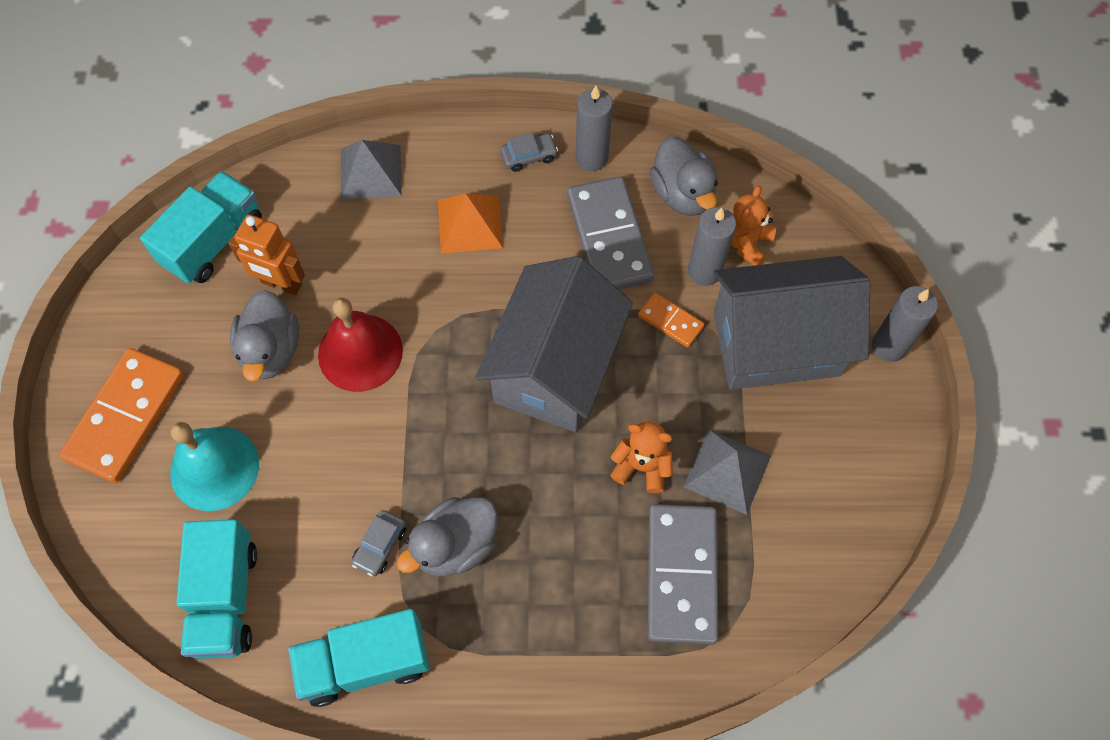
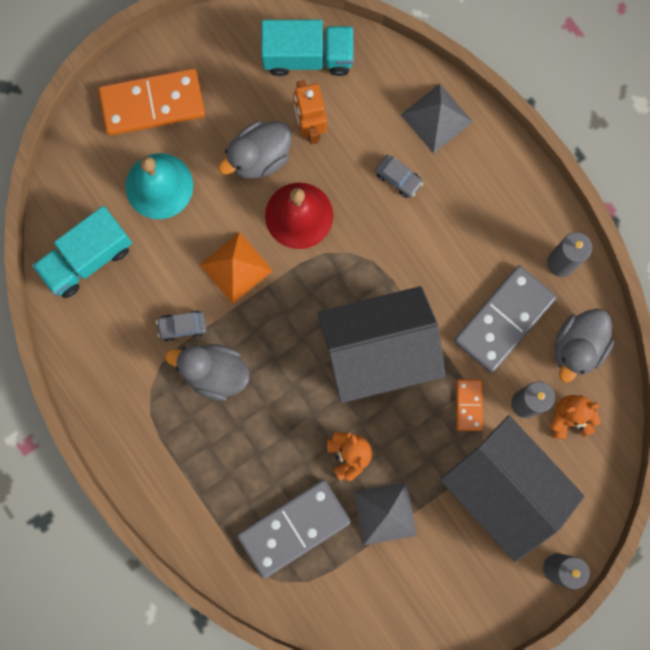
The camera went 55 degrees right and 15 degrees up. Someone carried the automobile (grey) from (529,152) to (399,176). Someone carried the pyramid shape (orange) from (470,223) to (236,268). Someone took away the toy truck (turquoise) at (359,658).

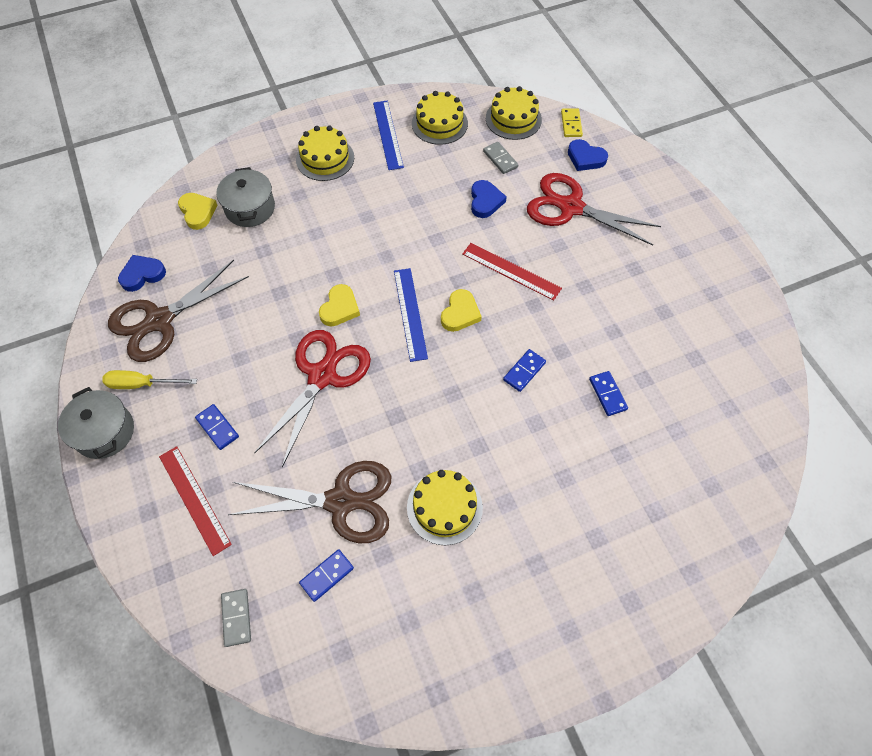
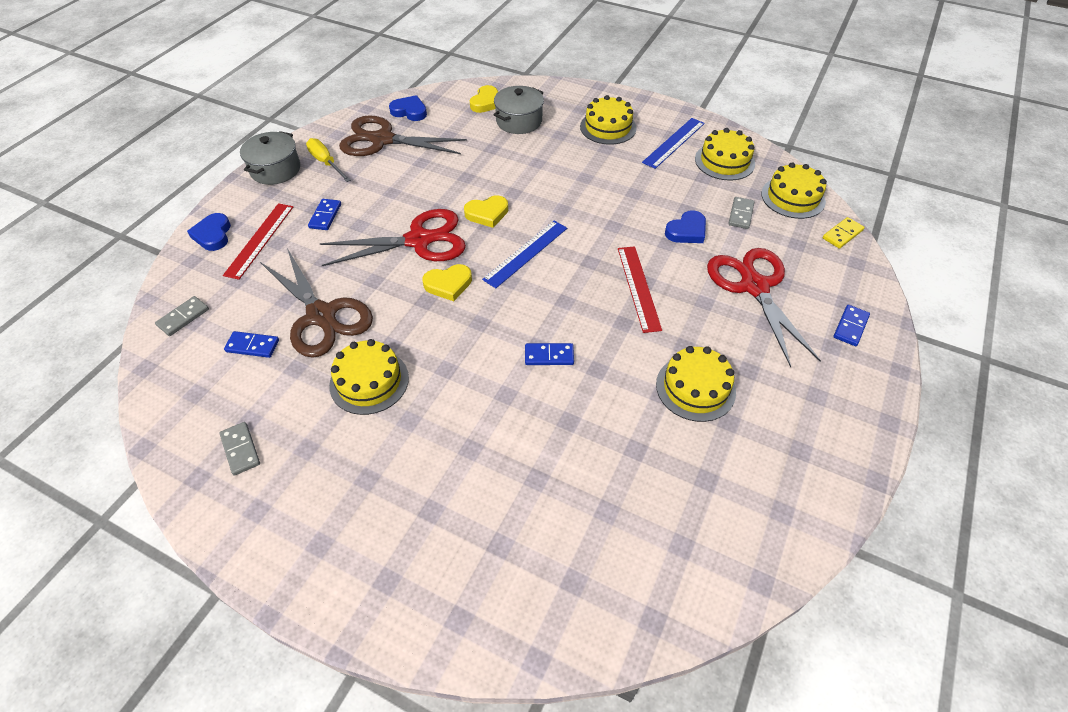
The camera went 50 degrees right and 10 degrees down. Someone carried the heart shape (royal blue) from (588,155) to (209,232). Someone carried the heart shape (yellow) from (461,310) to (447,282). Someone carried the domino (royal blue) from (608,393) to (851,325). Someone put down the layer cake (yellow) at (696,384). Someone put down the domino (grey) at (239,449).

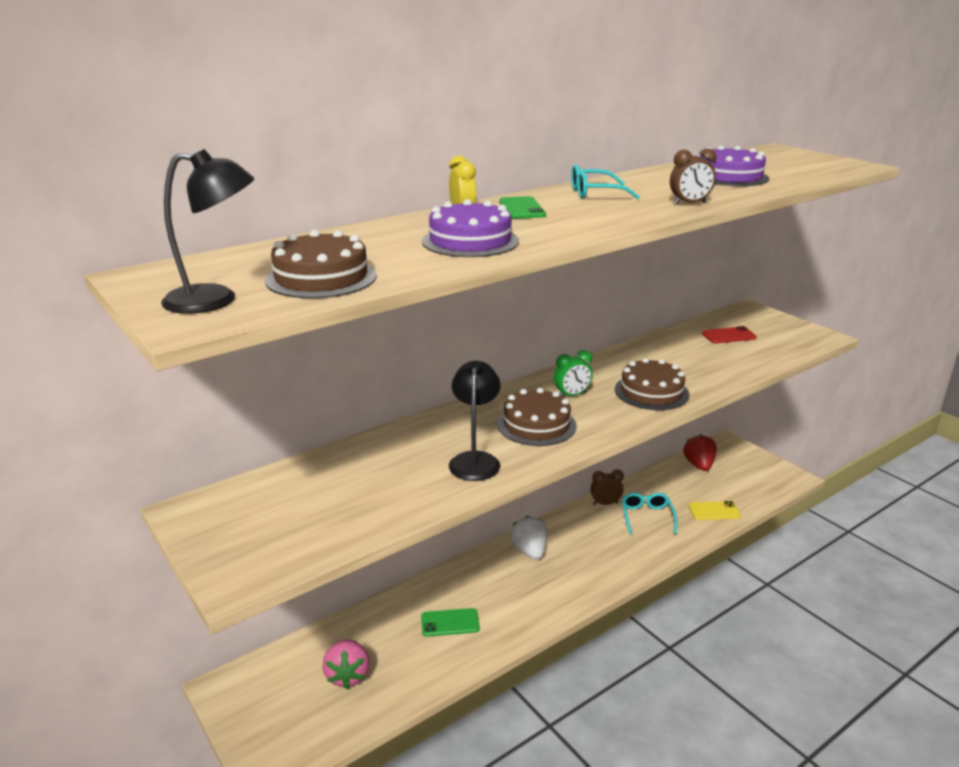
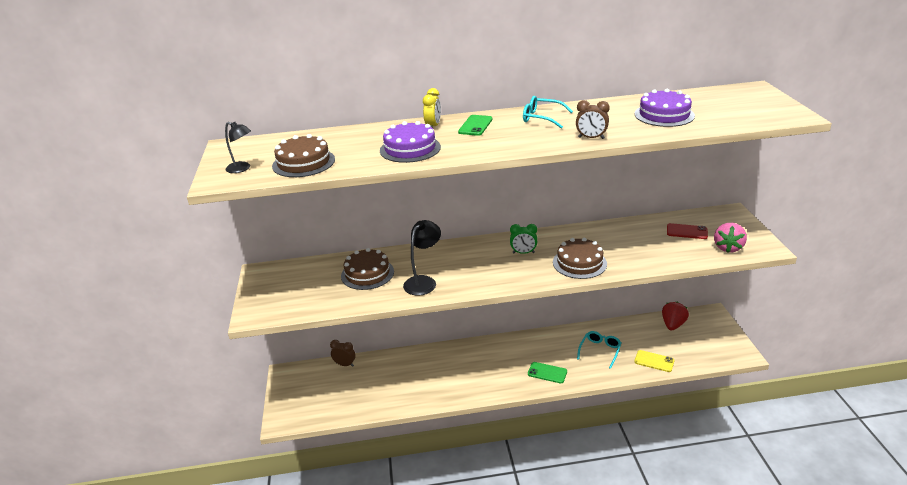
The camera went 30 degrees right and 5 degrees up. Someone scaled the reading lamp (jet-black) at (208,231) by 0.64. Someone carried the layer cake (russet) from (536,417) to (367,269). Someone carried the bedside clock (russet) from (607,487) to (343,353). Someone took away the berry (snow-white) at (528,538). Someone carried the phone (green) from (450,622) to (547,372). Someone carried the berry (rosy) from (346,664) to (730,238).

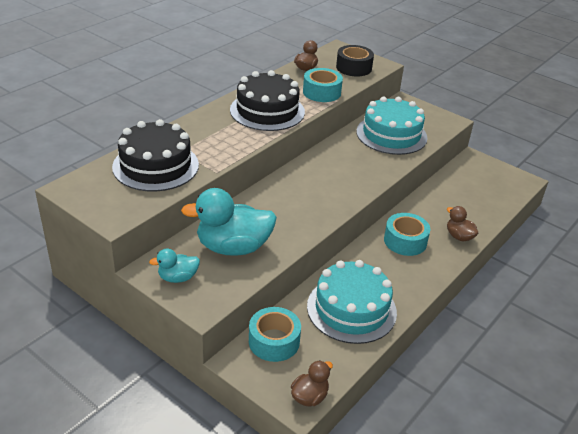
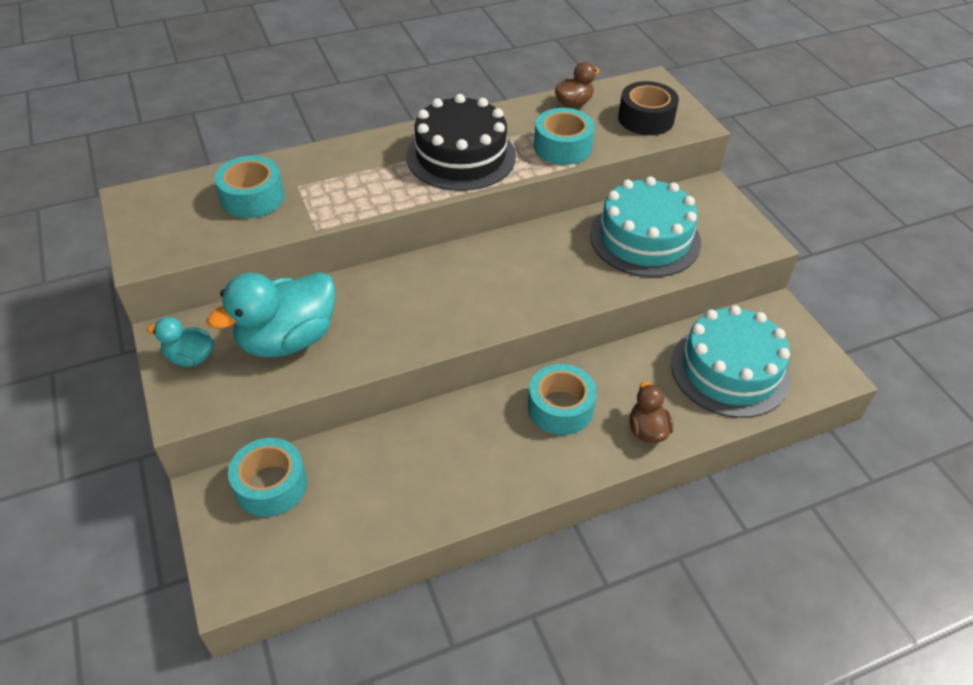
The camera went 30 degrees right and 10 degrees up. Someone swapped the layer cake (jet-black) at (155,155) for the sticky tape (turquoise) at (249,187). Someone rotated the rubber duck (turquoise) at (229,222) by 60 degrees counterclockwise. Someone carried the layer cake (turquoise) from (352,302) to (731,361). Someone took away the rubber duck (russet) at (312,383).

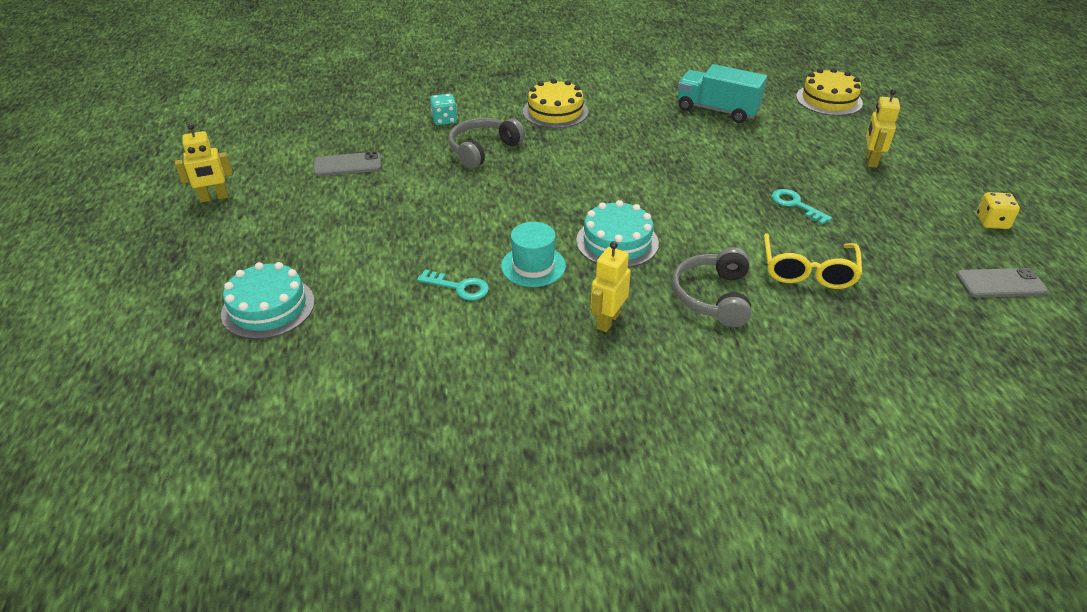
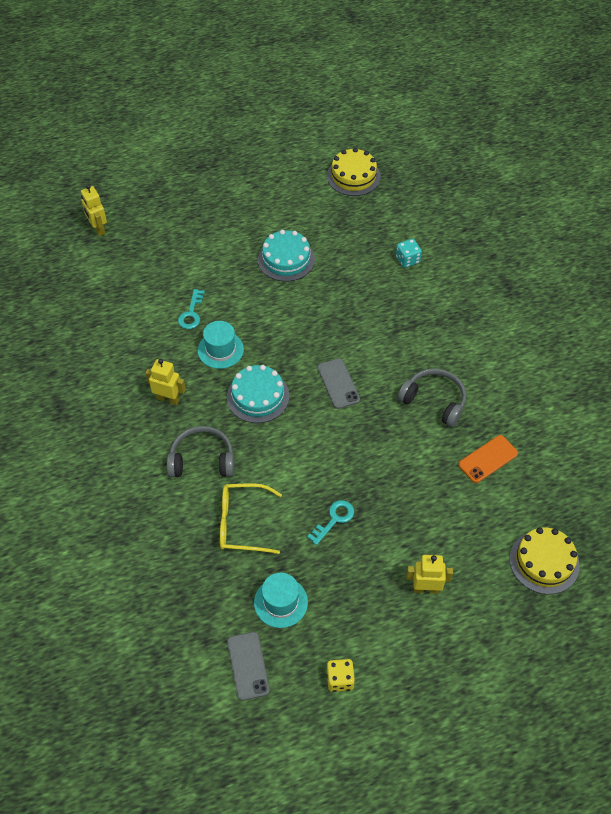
The camera went 80 degrees right and 15 degrees up. Someone swapped the toy truck (turquoise) at (722,93) for the phone (orange) at (488,459). Someone carried the layer cake (yellow) from (555,103) to (354,172). Someone carried the headphones (grey) from (486,143) to (432,397). Someone carried the toy robot (yellow) from (203,163) to (94,210). Someone carried the phone (grey) from (347,163) to (339,383). Someone carried the layer cake (turquoise) from (268,300) to (286,256). Someone put down the top hat (turquoise) at (281,600).

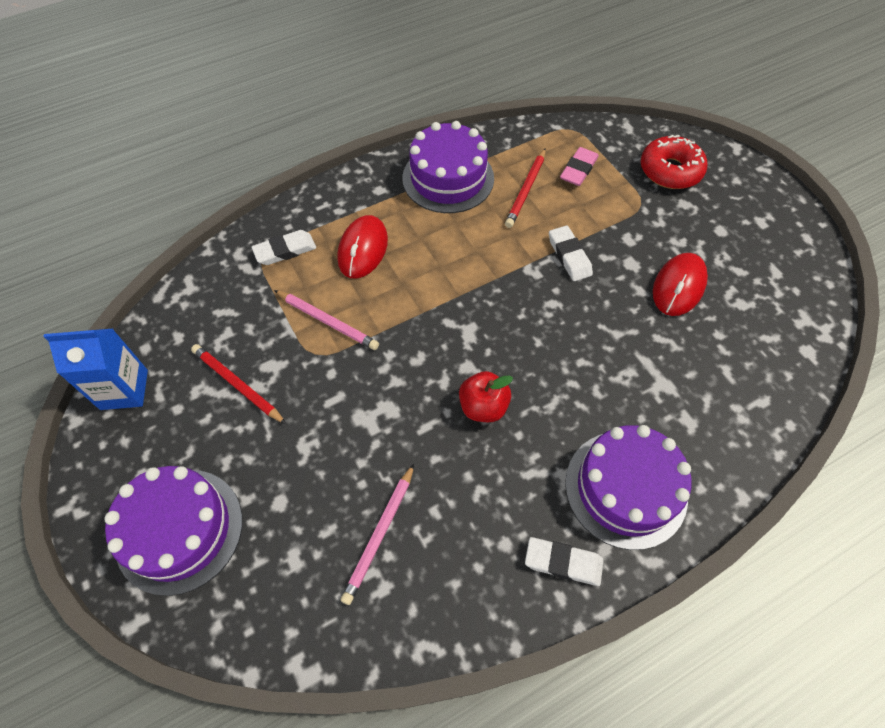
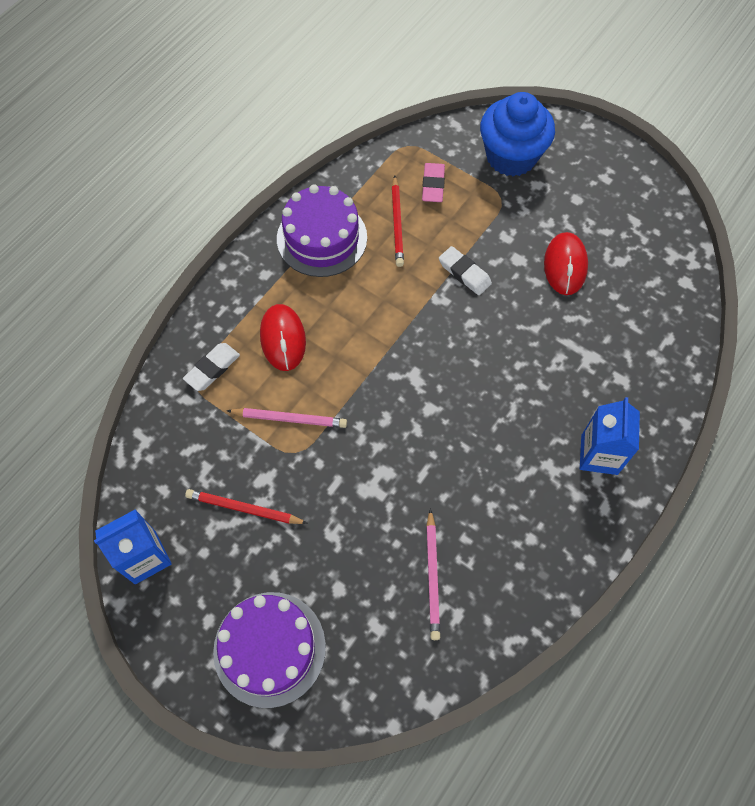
The camera went 25 degrees left and 5 degrees up. Someone swapped the glazed donut (red) at (674,162) for the cupcake (royal blue) at (517,134). Someone took away the apple fruit (red) at (486,396). Someone swapped the layer cake (violet) at (628,487) for the carton (royal blue) at (610,436). Someone took away the gum eraser (snow-white) at (564,561).

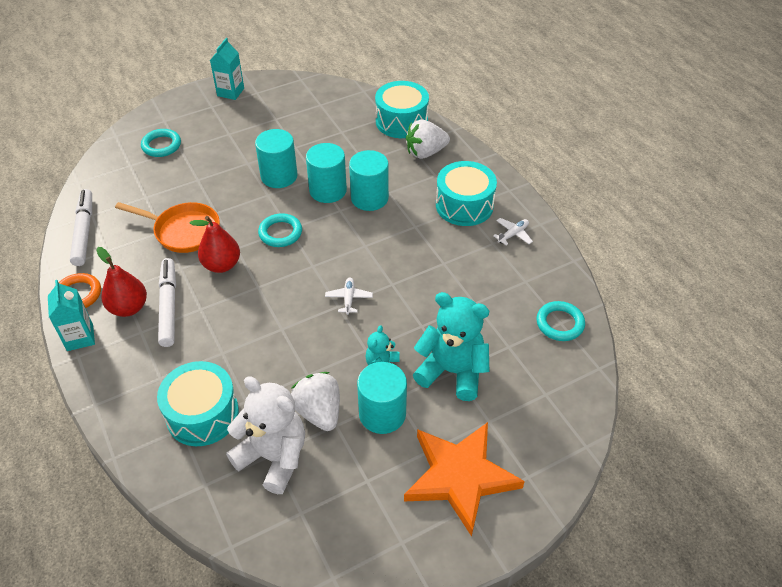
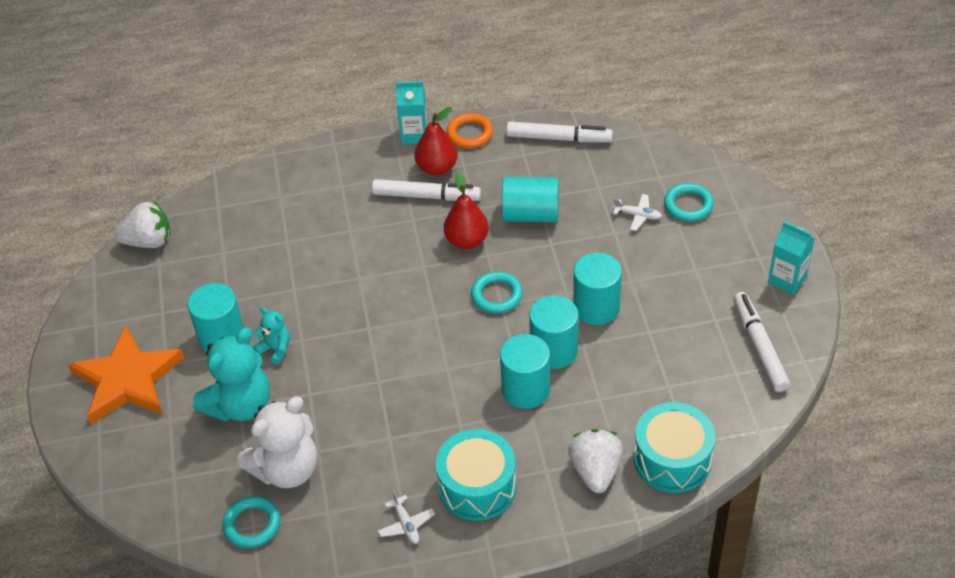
The camera went 110 degrees right and 0 degrees up. Someone swapped the frying pan (orange) at (167,227) for the solid cylinder (turquoise) at (530,199). Someone carried the toy plane (snow-white) from (349,296) to (637,212). Someone took away the drum (turquoise) at (198,403). Someone carried the berry (snow-white) from (315,401) to (143,224). Someone carried the teddy bear (snow-white) from (265,435) to (277,442). Someone put down the marker (snow-white) at (761,342).

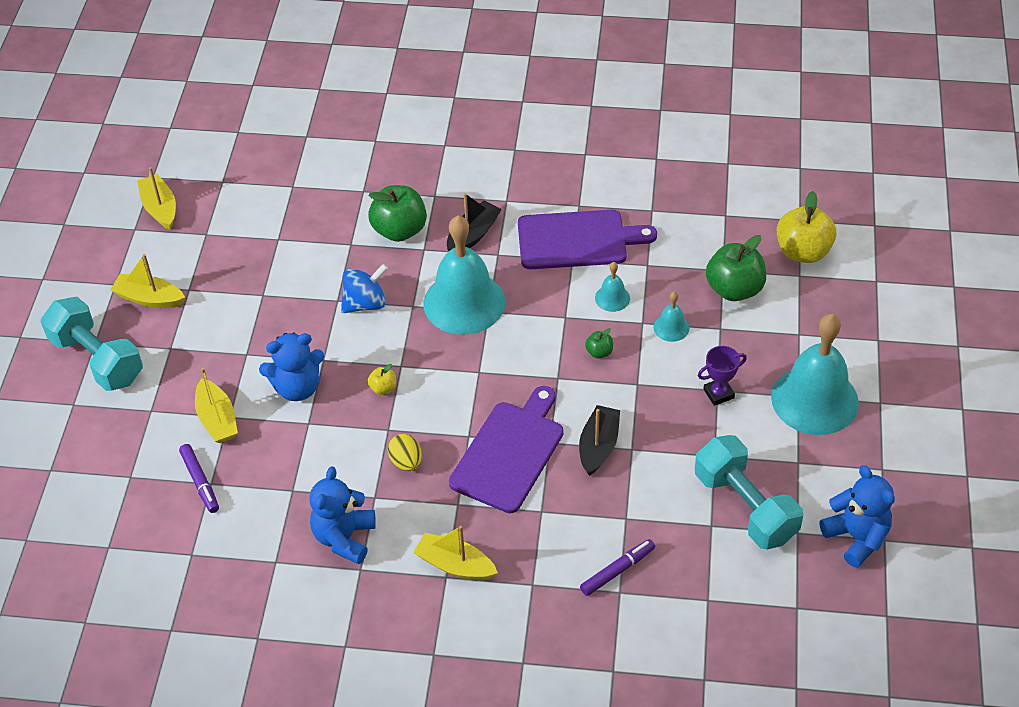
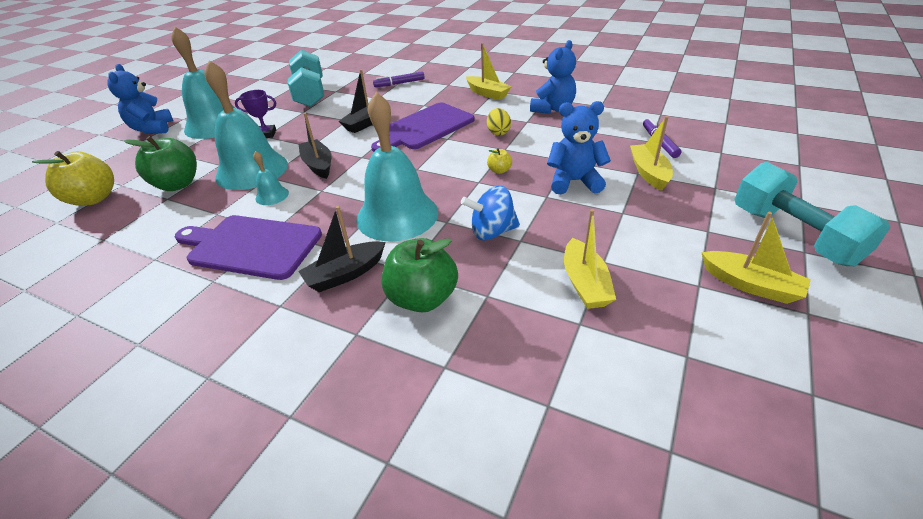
The camera went 160 degrees left and 10 degrees down. Someone carried the boat (yellow) from (156,198) to (590,259). Someone scaled the bell (turquoise) at (671,317) by 2.33. Someone swapped the apple fruit (green) at (599,343) for the boat (jet-black) at (315,145). Someone carried the teddy bear (royal blue) from (857,516) to (140,99).

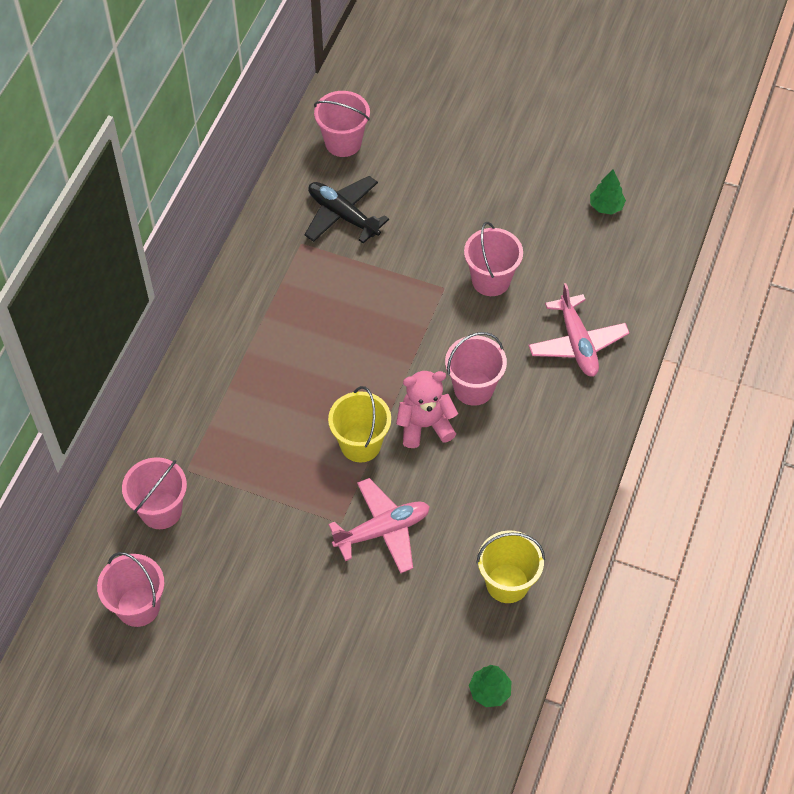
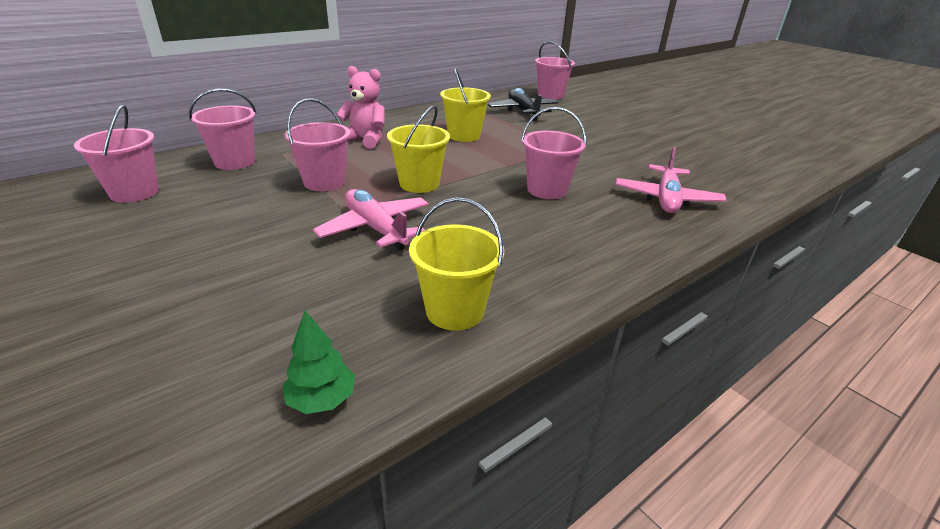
The camera went 30 degrees right and 25 degrees down. Someone took away the tree (green) at (608,192). Someone carried the sand bucket (rosy) from (493,259) to (317,144). Someone carried the teddy bear (rosy) from (427,409) to (360,107). Someone rotated the toy plane (rosy) at (379,526) by 135 degrees counterclockwise. Someone put down the sand bucket (yellow) at (465,105).

